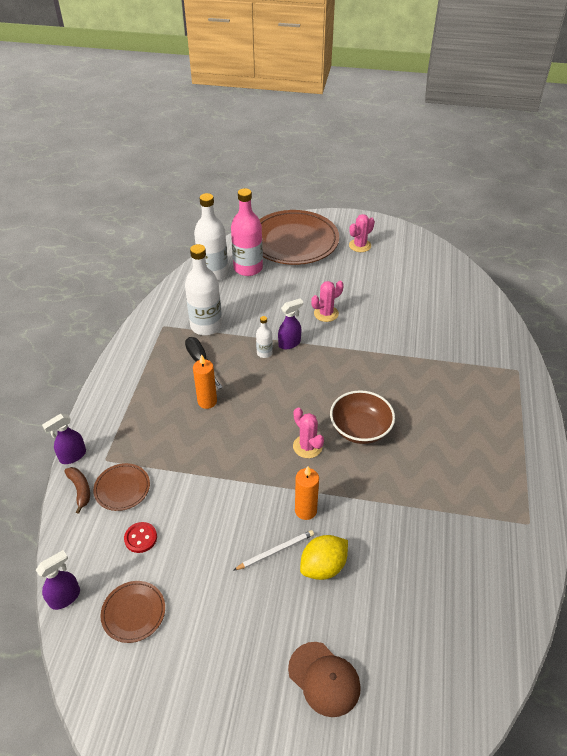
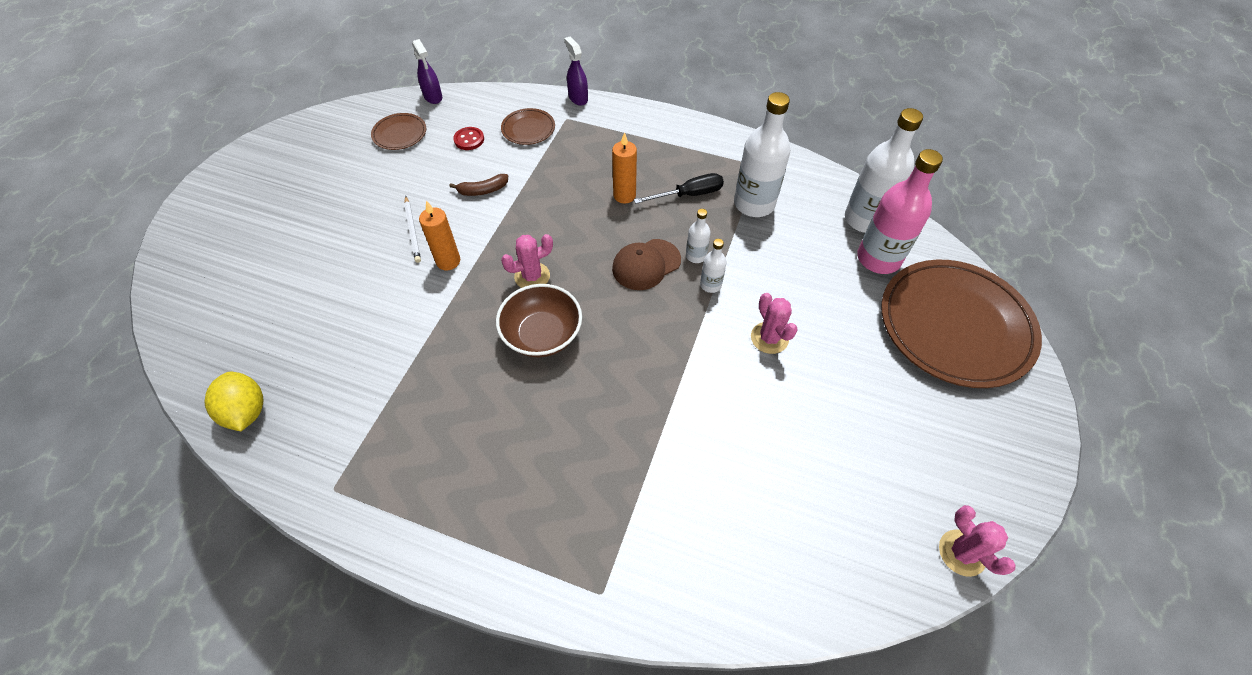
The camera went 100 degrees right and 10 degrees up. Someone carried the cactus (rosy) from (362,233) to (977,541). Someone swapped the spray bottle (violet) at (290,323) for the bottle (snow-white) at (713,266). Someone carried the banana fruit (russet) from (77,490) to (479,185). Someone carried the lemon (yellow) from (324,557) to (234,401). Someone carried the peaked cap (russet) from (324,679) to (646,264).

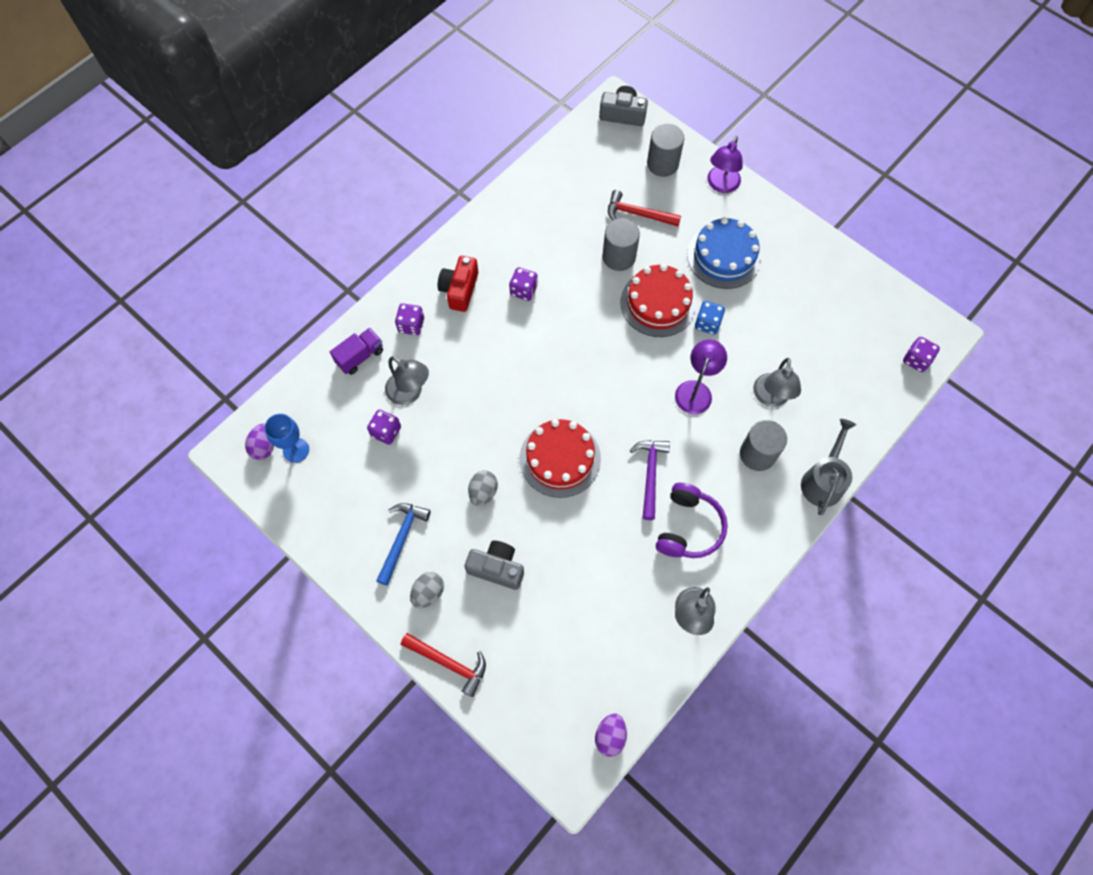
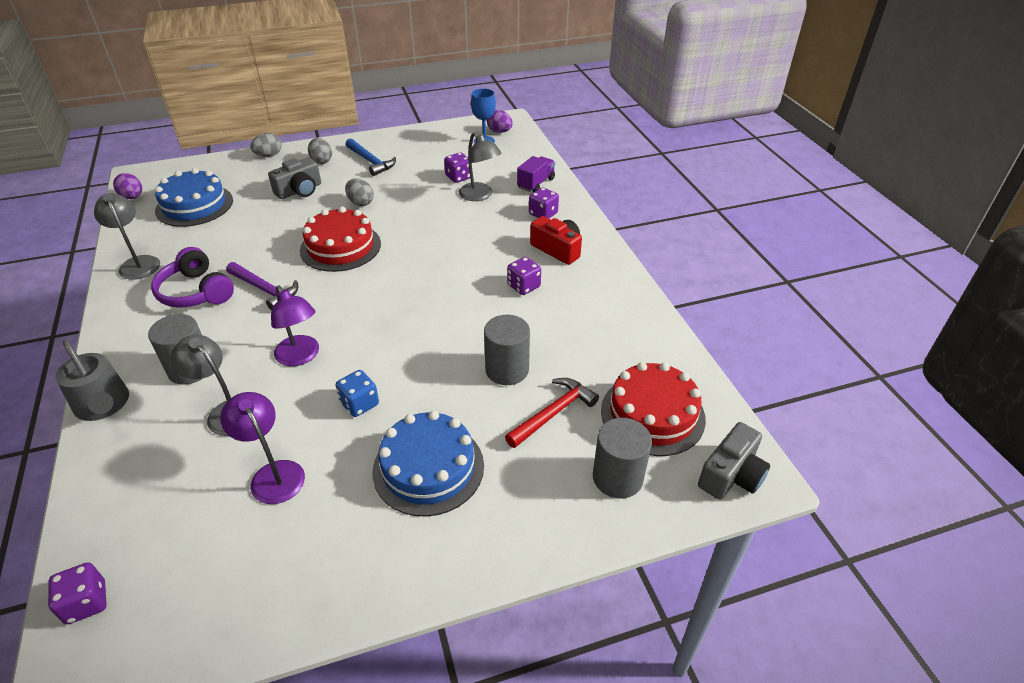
The camera went 120 degrees right and 25 degrees down. Someone carried the reading lamp (violet) from (725,164) to (262,448). Someone carried the layer cake (red) from (659,300) to (653,409). Someone rotated the toy truck (violet) at (356,351) by 135 degrees counterclockwise. Someone rotated the reading lamp (grey) at (407,380) by 105 degrees counterclockwise. Someone swapped the hammer (red) at (443,665) for the egg shape (grey) at (266,145). Someone put down the layer cake (royal blue) at (194,197).

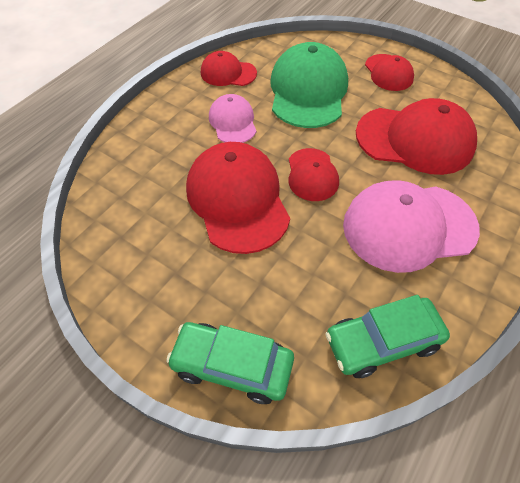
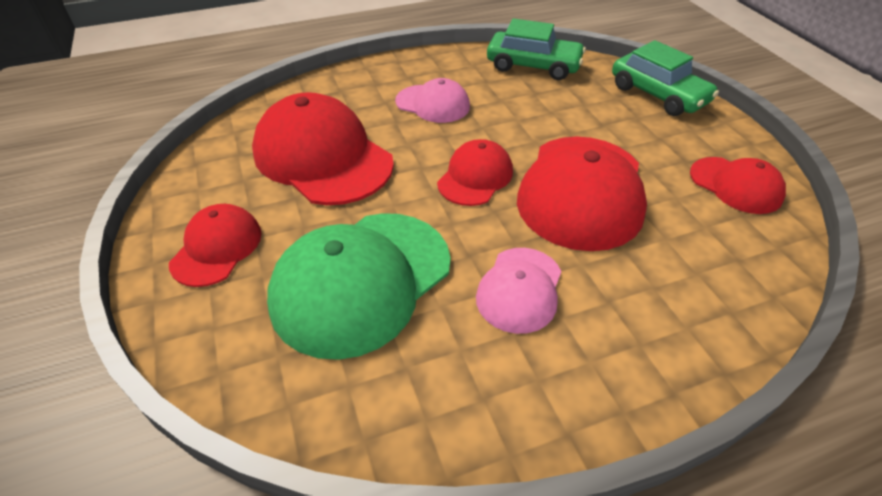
The camera went 145 degrees left and 10 degrees down. Someone carried the peaked cap (red) from (229,68) to (738,185). Someone scaled the peaked cap (rosy) at (411,226) by 0.55.

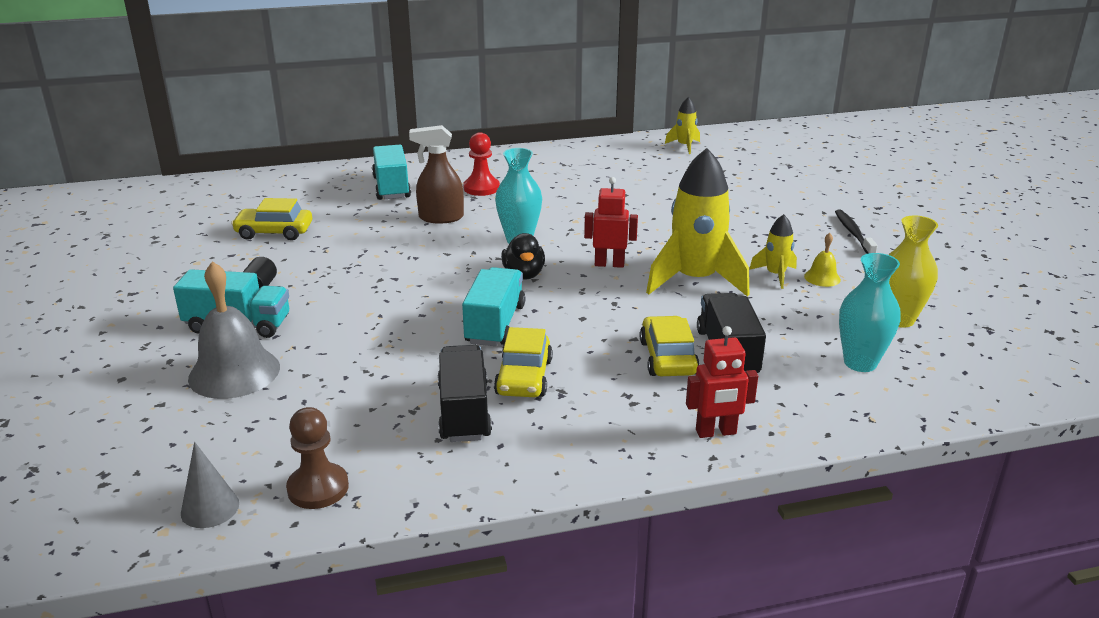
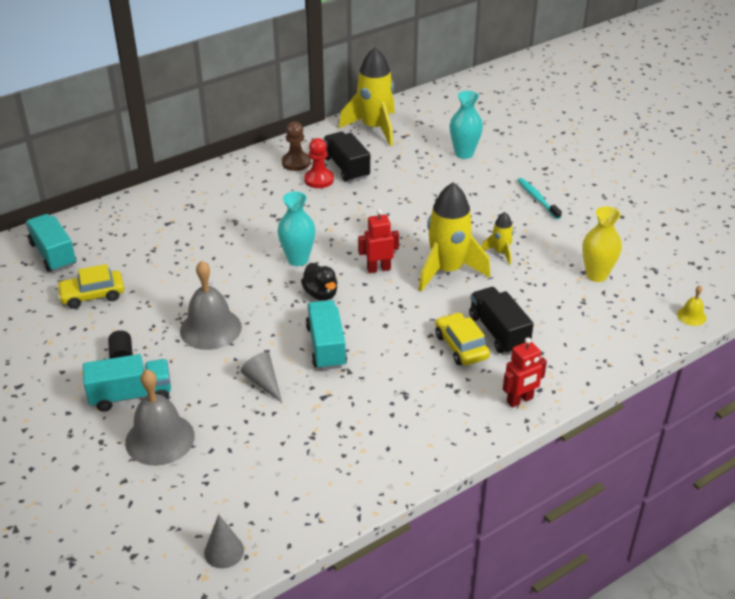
The camera went 20 degrees left and 10 degrees up. Someone scaled the spaceship (yellow) at (682,125) by 2.07. Someone took away the spray bottle (russet) at (436,174). Someone carried the pawn (red) from (481,164) to (319,163). Someone carried the toy truck (turquoise) from (391,172) to (51,243). Someone repainted the dental brush (jet-black) at (856,232), which became the dental brush (turquoise) at (539,199). Someone carried the bell (yellow) from (822,260) to (691,306). Someone carried the tall vase (turquoise) from (870,312) to (466,125). Someone took away the automobile (yellow) at (523,362). Someone carried the toy truck (jet-black) from (464,393) to (346,157). Someone carried the pawn (russet) from (317,458) to (296,146). Someone put down the bell (grey) at (211,305). Someone put down the cone shape (grey) at (261,377).

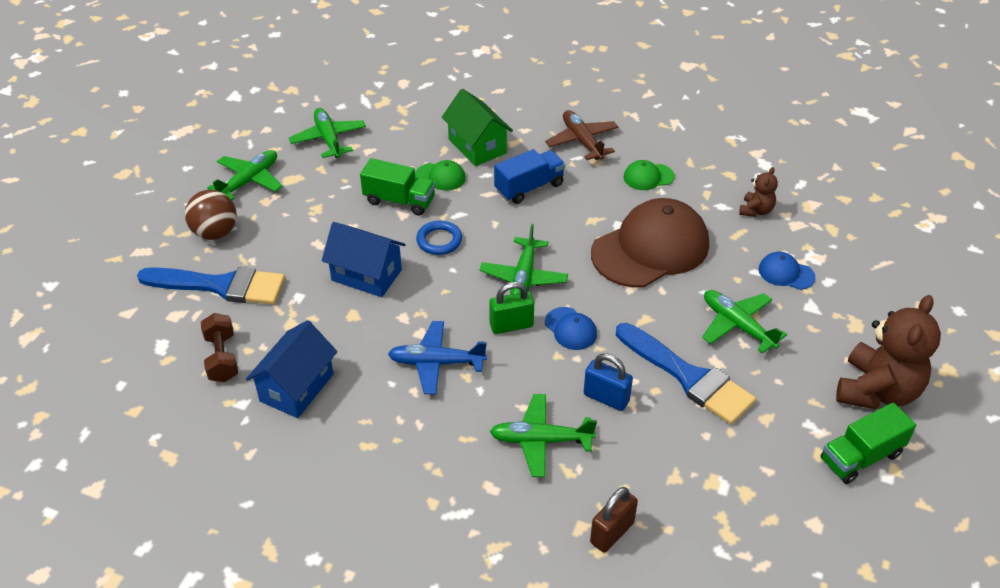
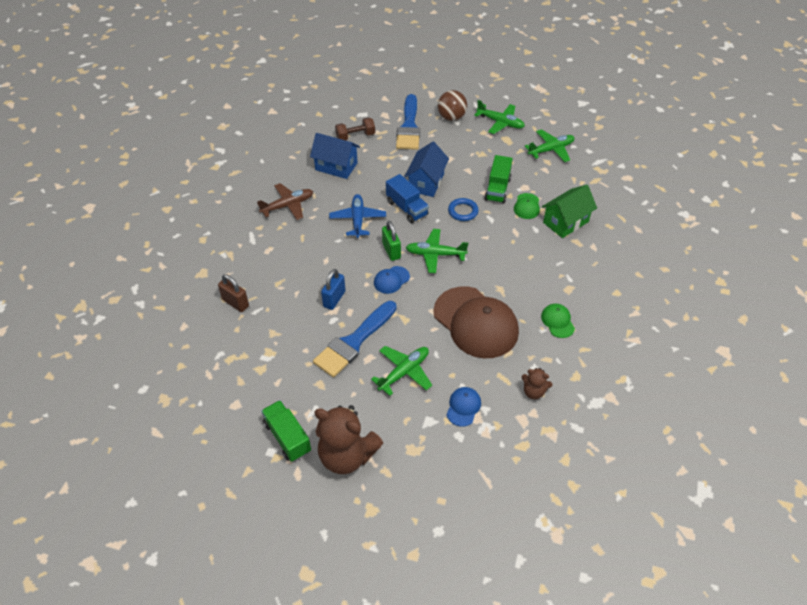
The camera went 85 degrees right and 5 degrees up. Someone carried the toy plane (russet) from (582,135) to (285,201). Someone carried the toy truck (royal blue) from (529,176) to (407,198). Someone took away the toy plane (green) at (543,435).

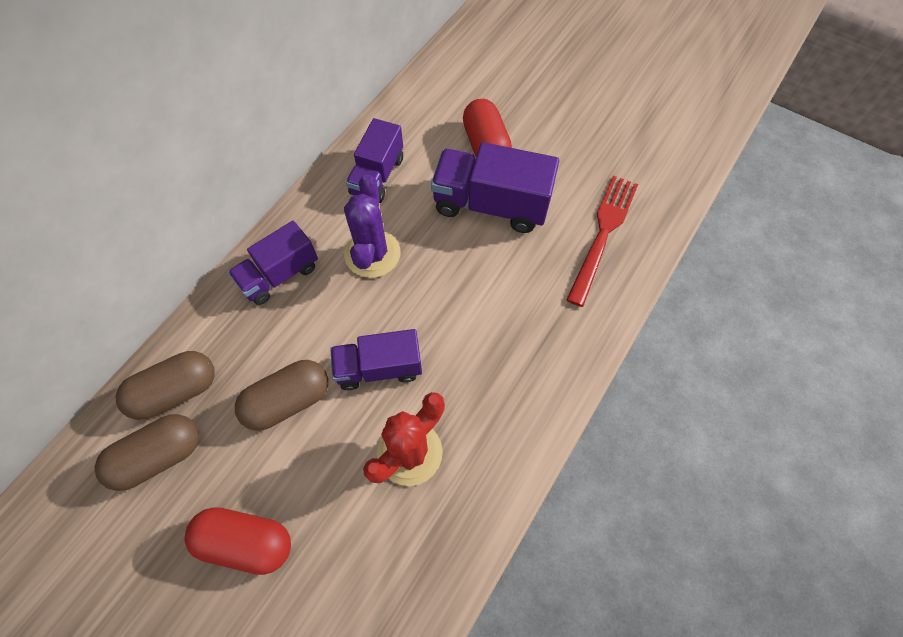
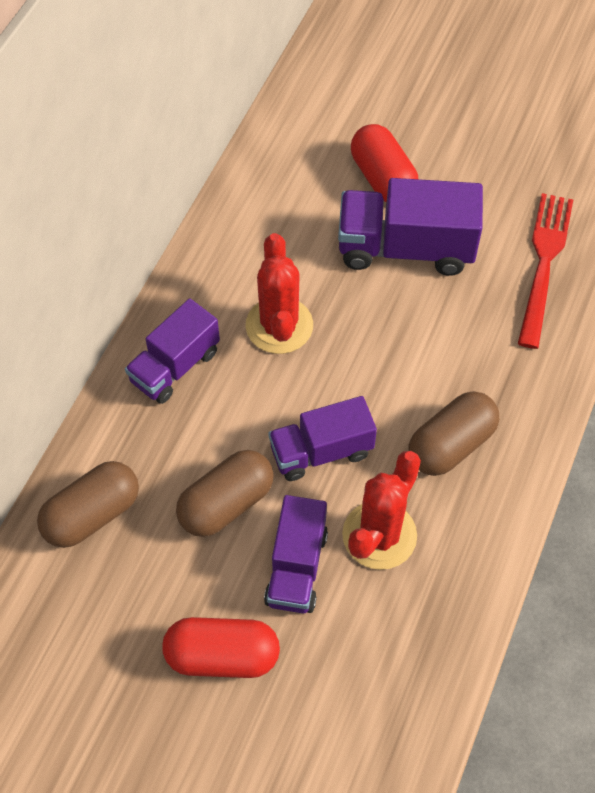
The camera went 10 degrees left and 5 degrees down. Someone carried the toy truck (violet) from (374,160) to (296,554). Someone repainted the cactus (violet) at (372,226), which became the cactus (red) at (279,293). Someone carried the pill (russet) from (147,452) to (453,433).

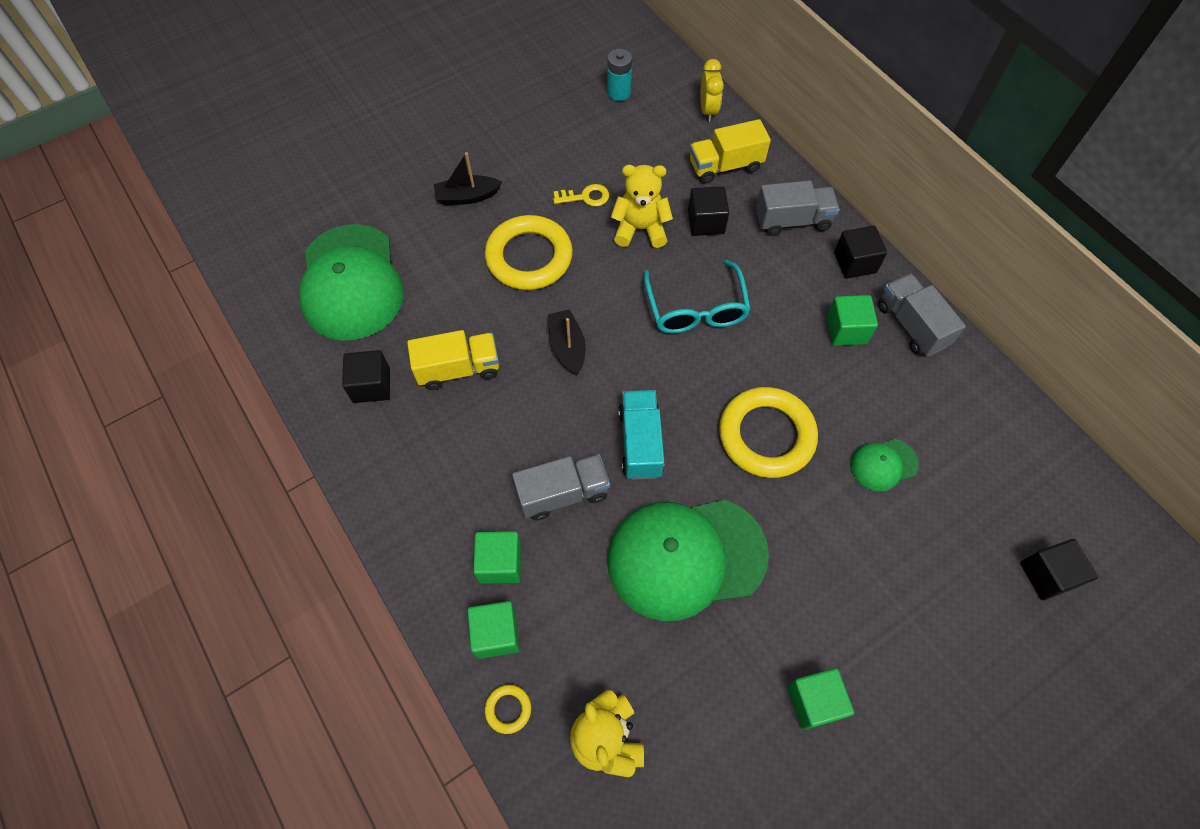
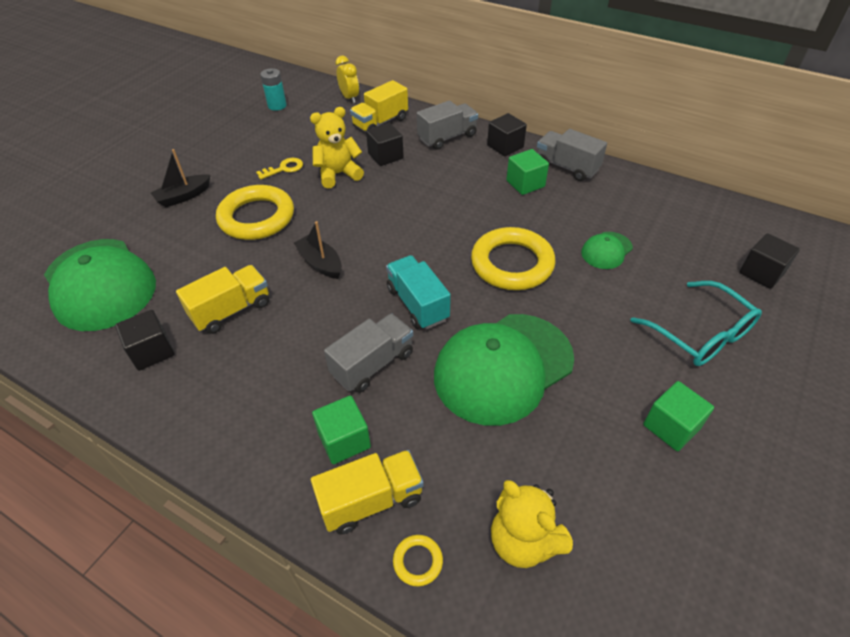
The camera went 25 degrees left and 15 degrees down. Someone carried the eyeglasses (turquoise) from (697,296) to (696,323). Someone swapped the cube (green) at (493,630) for the toy truck (yellow) at (367,492).

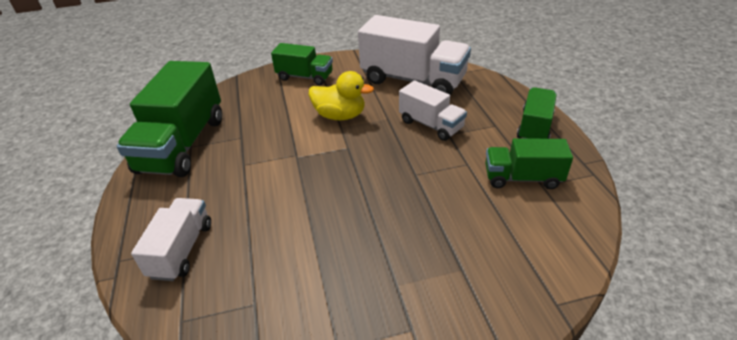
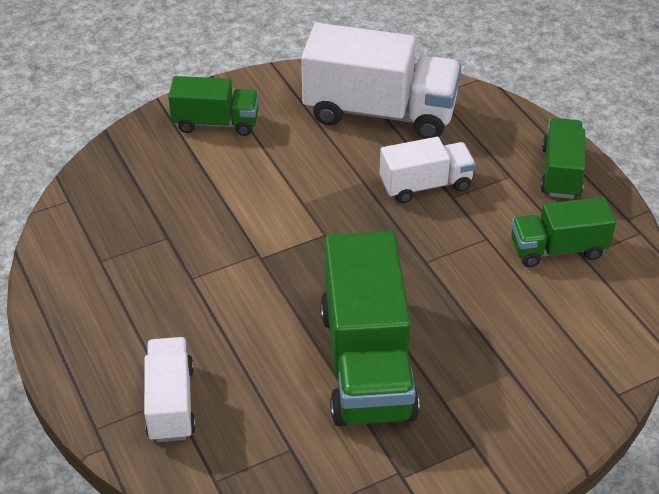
The camera went 15 degrees left and 5 degrees up. Someone carried the toy truck (green) from (169,119) to (369,329). Someone took away the rubber duck (yellow) at (341,95). Someone rotated the toy truck (snow-white) at (433,110) by 45 degrees counterclockwise.

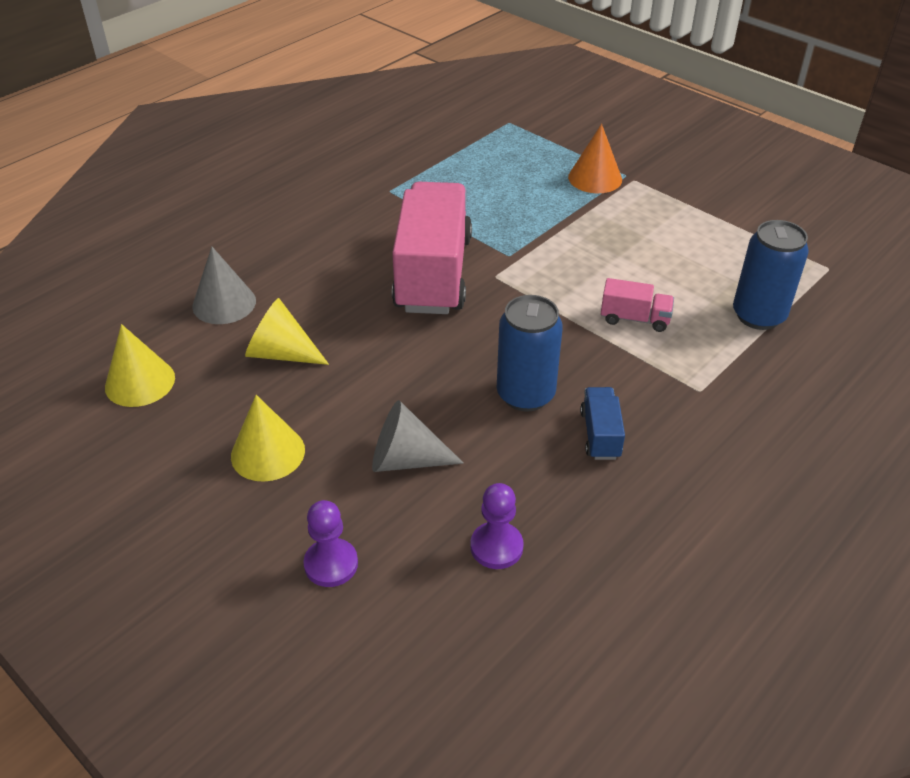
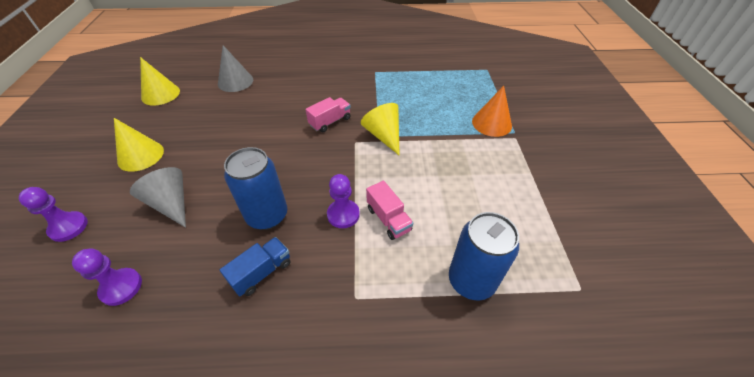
The camera went 45 degrees right and 5 degrees up. Someone scaled the toy truck (rosy) at (432,248) by 0.43. Someone carried the cone shape (yellow) from (287,331) to (380,129). Someone put down the pawn (violet) at (343,201).

